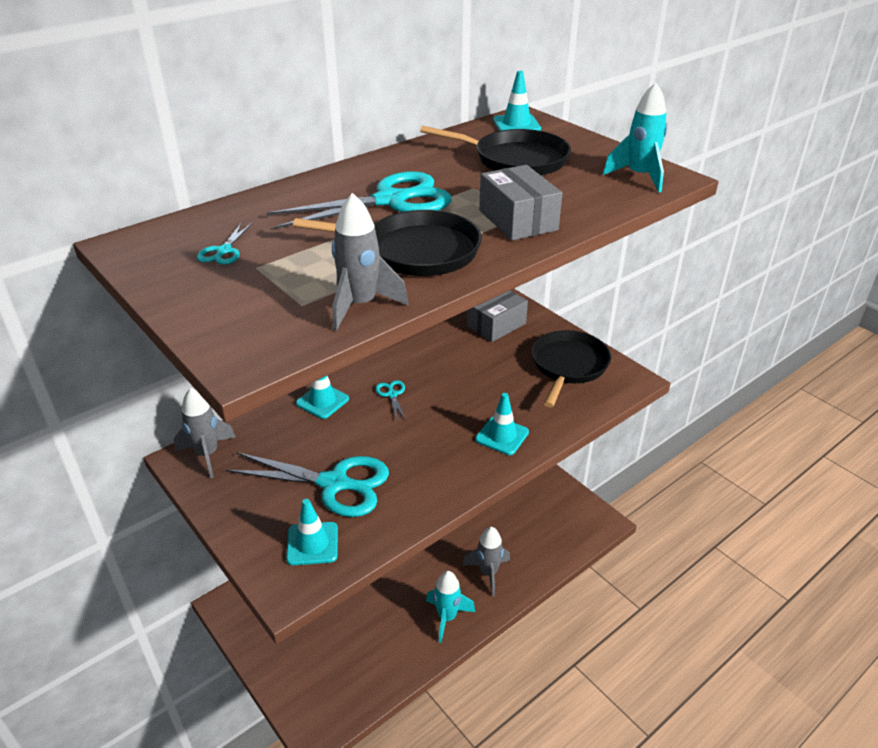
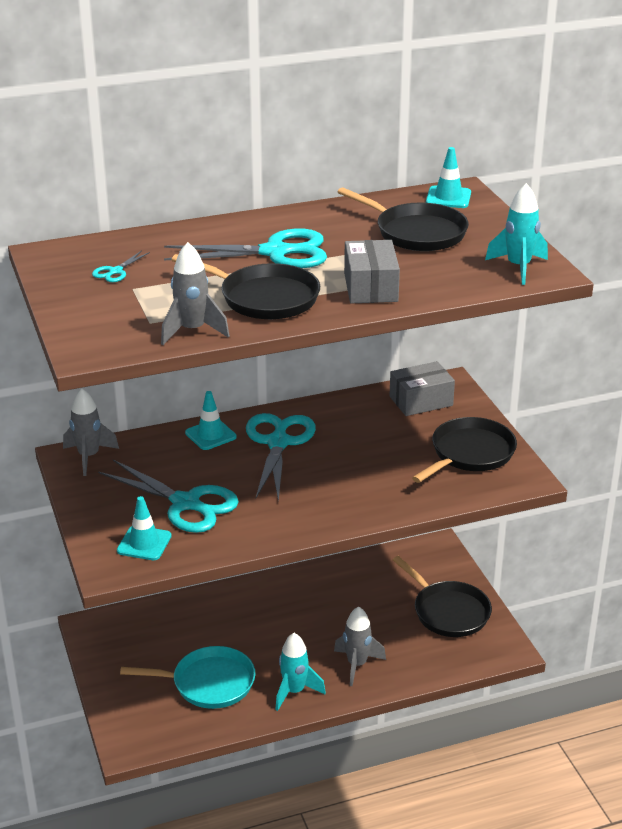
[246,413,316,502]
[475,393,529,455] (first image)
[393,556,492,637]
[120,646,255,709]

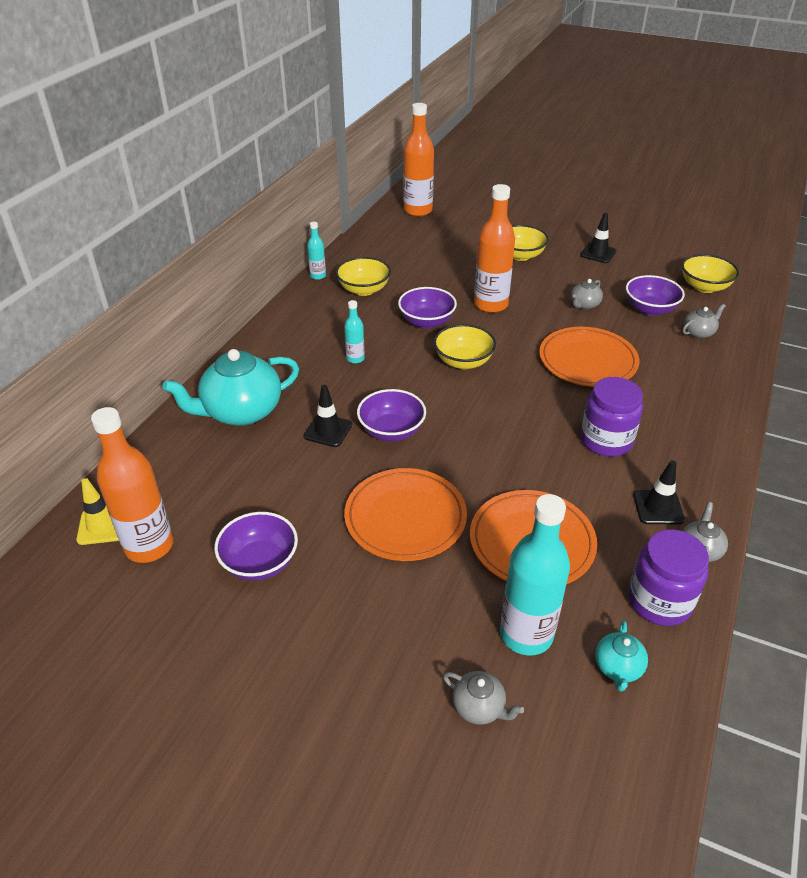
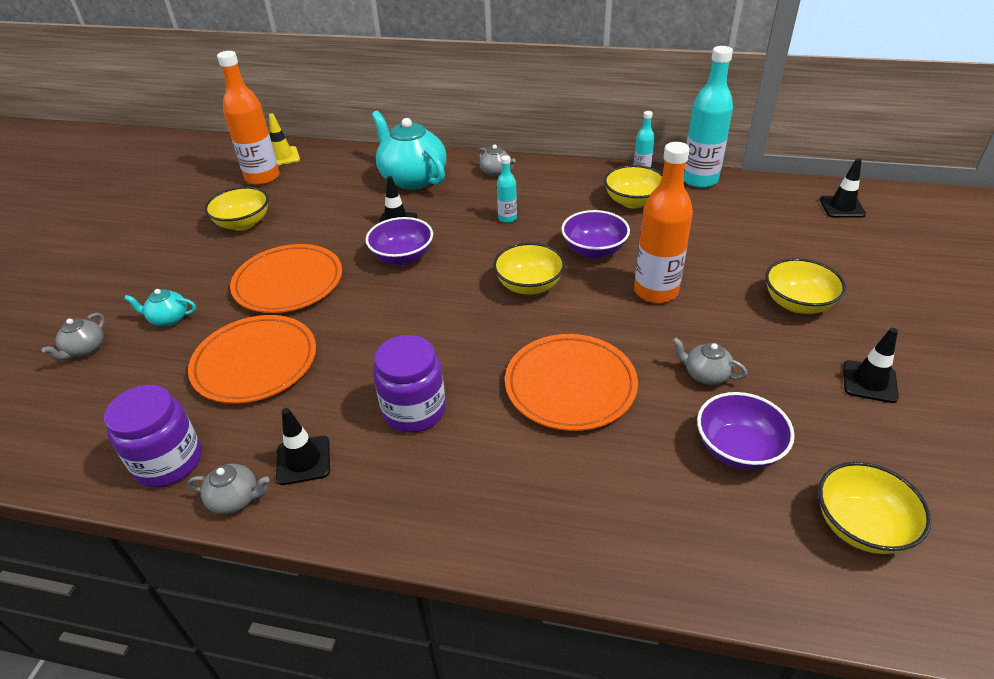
[820,158,866,218]
[478,145,516,177]
[684,46,733,188]
[204,187,269,231]
[124,289,196,327]

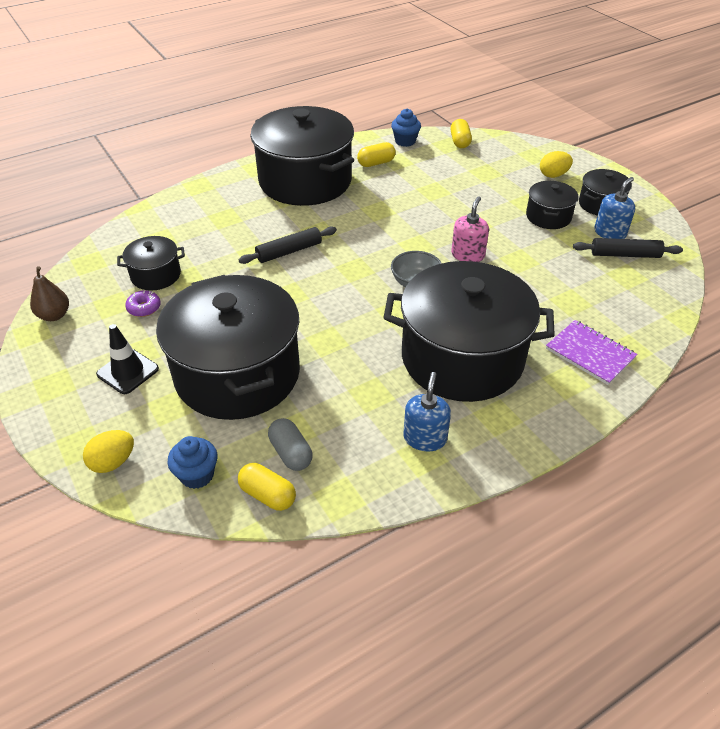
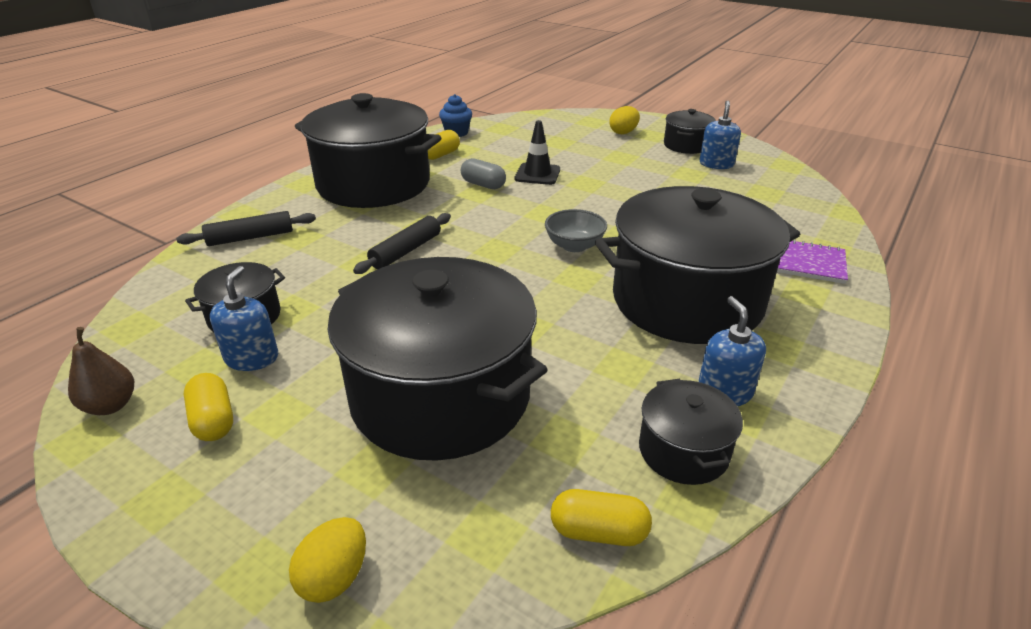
[184,373,233,441]
[639,379,743,485]
[451,196,489,262] (first image)
[176,211,316,246]
[210,266,278,371]
[515,120,560,185]
[461,158,506,189]
[167,436,217,489] (first image)

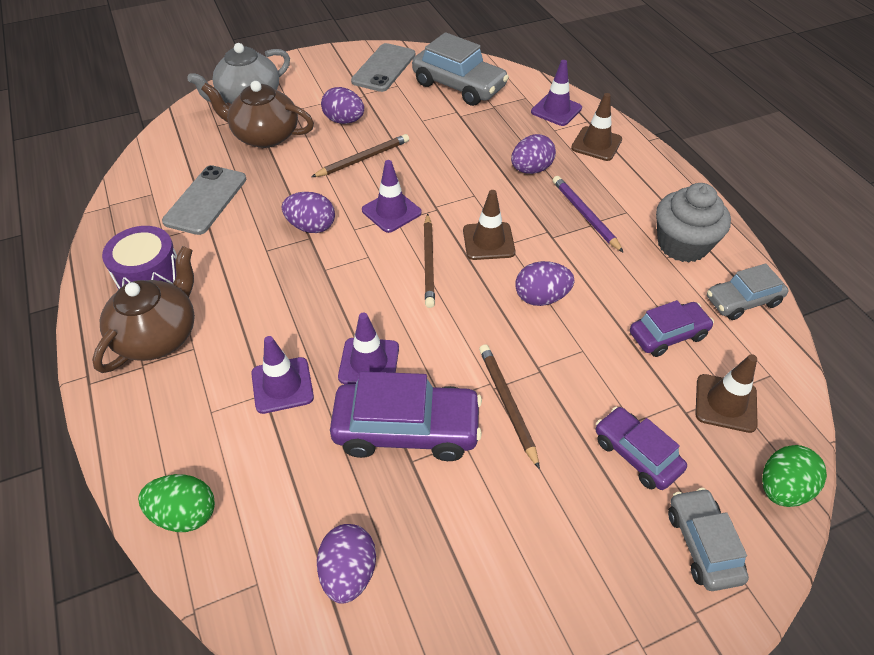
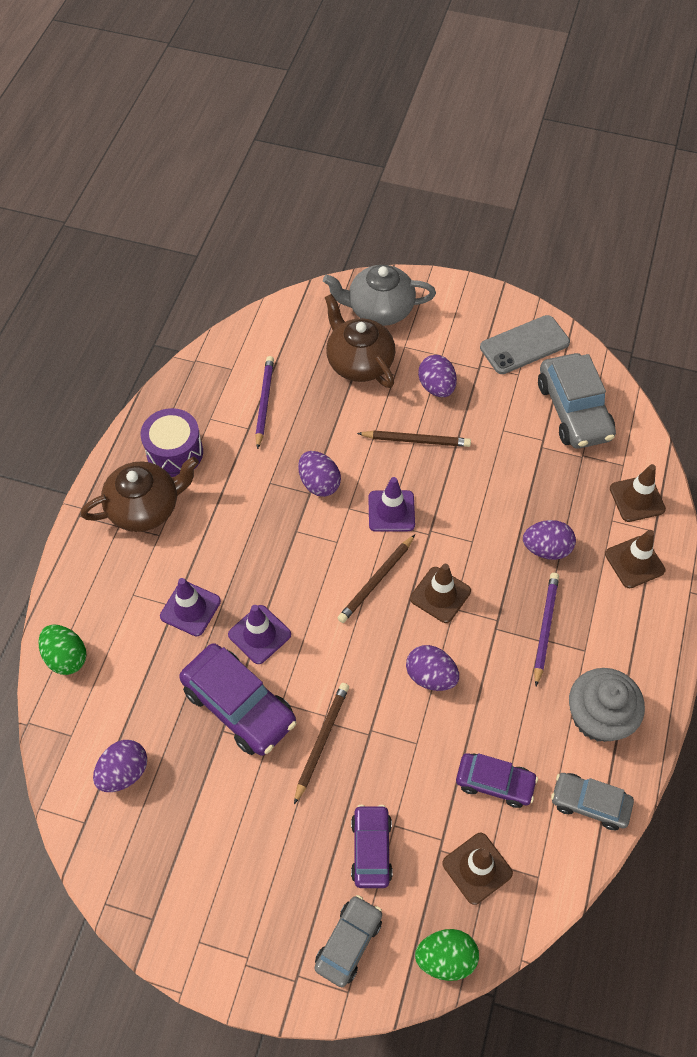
[610,464,666,522]
[255,356,274,449]

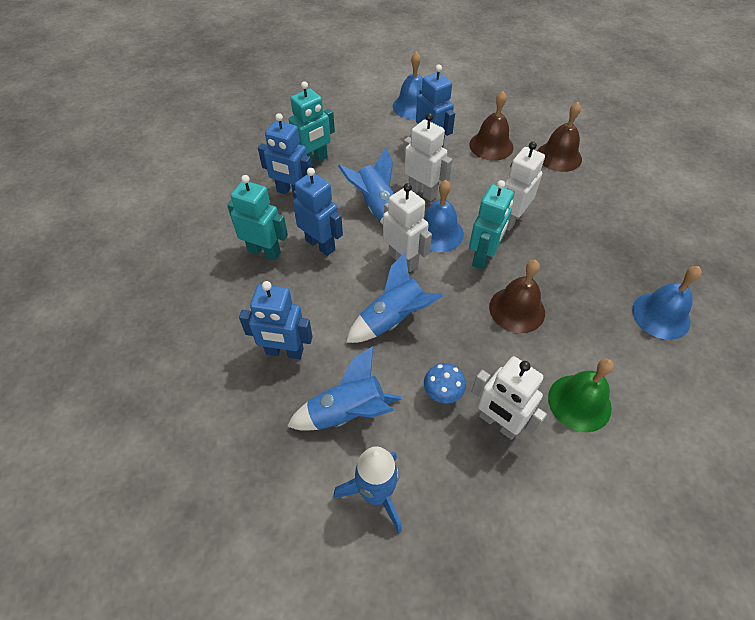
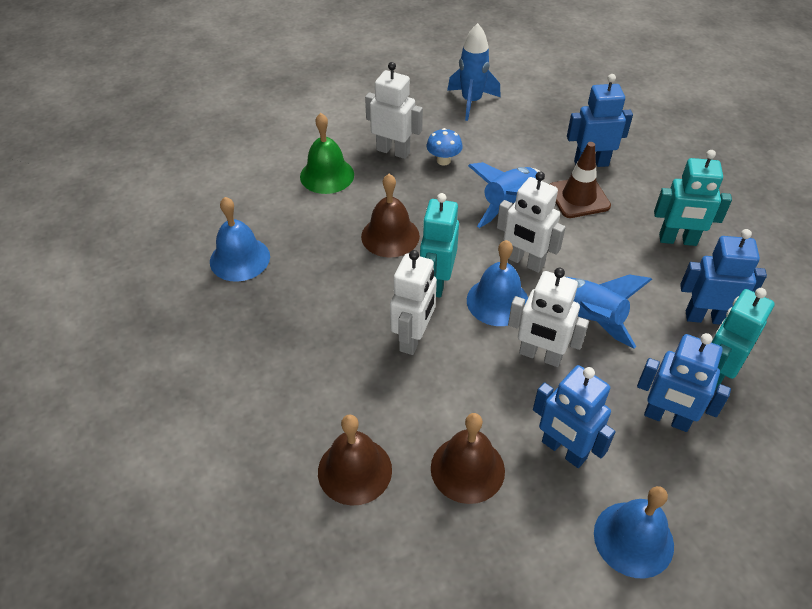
[637,333,731,432]
[287,346,401,431] (first image)
[550,142,611,218]

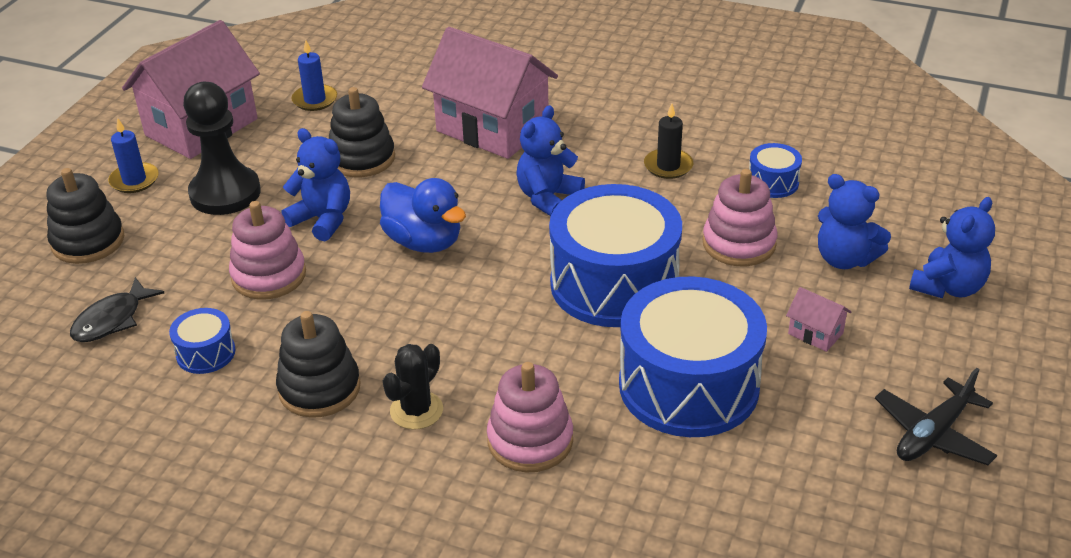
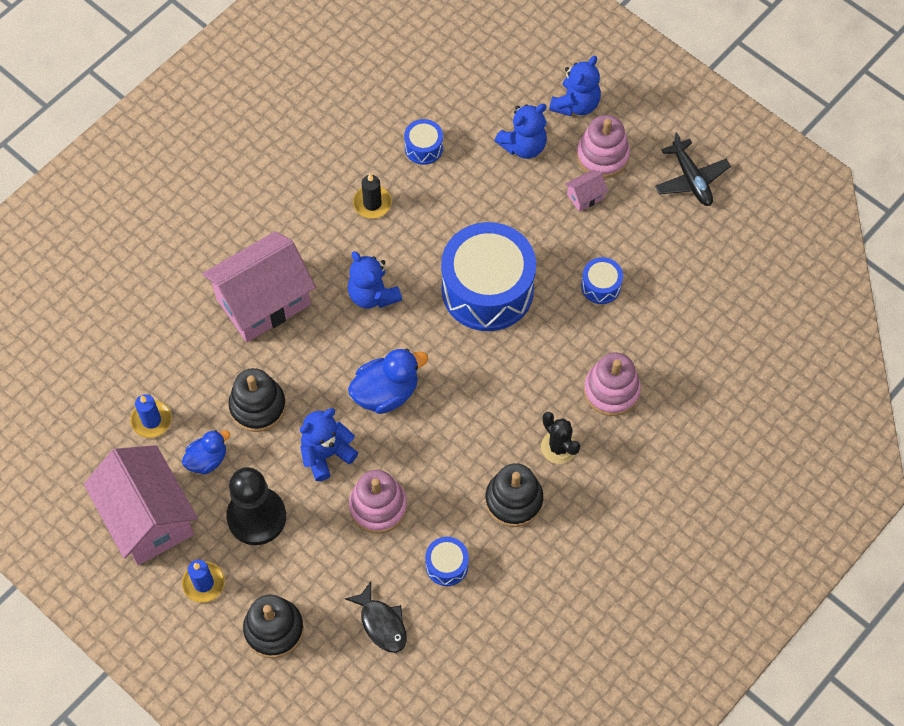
[577,115,630,178]
[549,56,601,116]
[581,257,623,304]
[182,430,230,474]

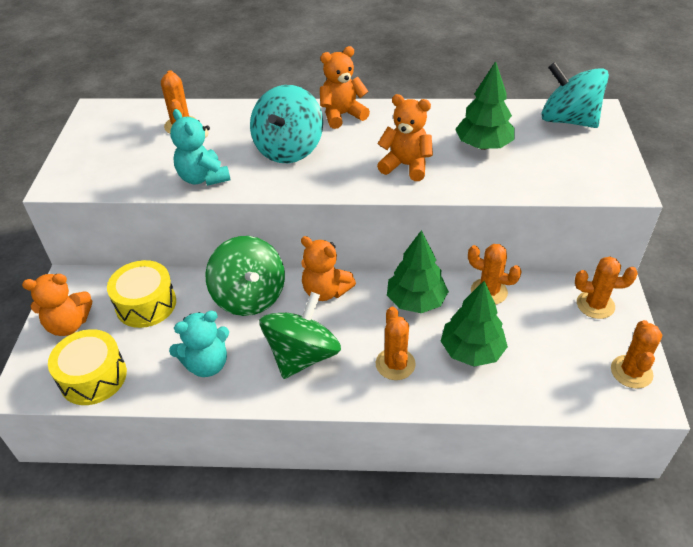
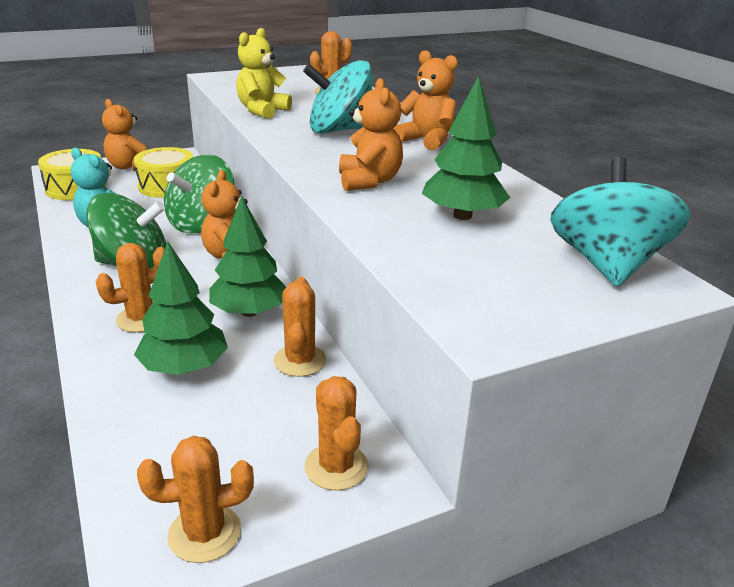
[236,28,292,119]

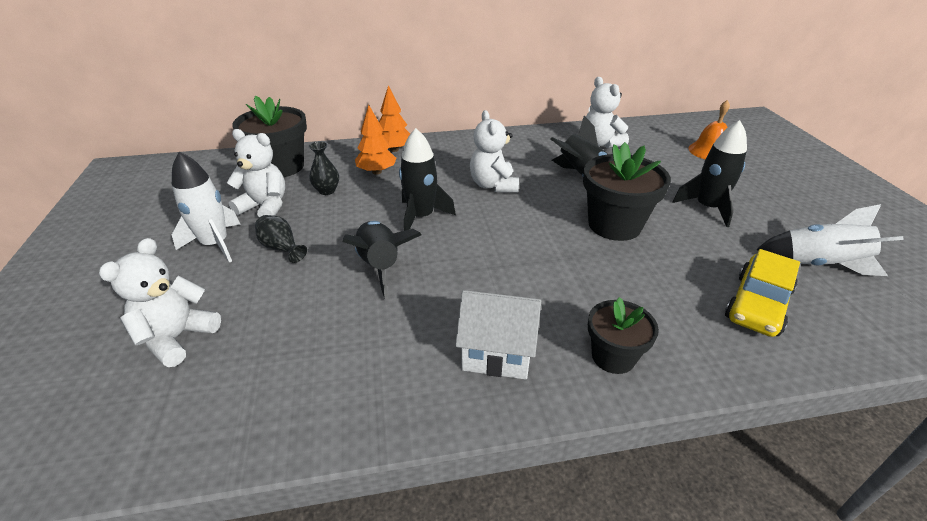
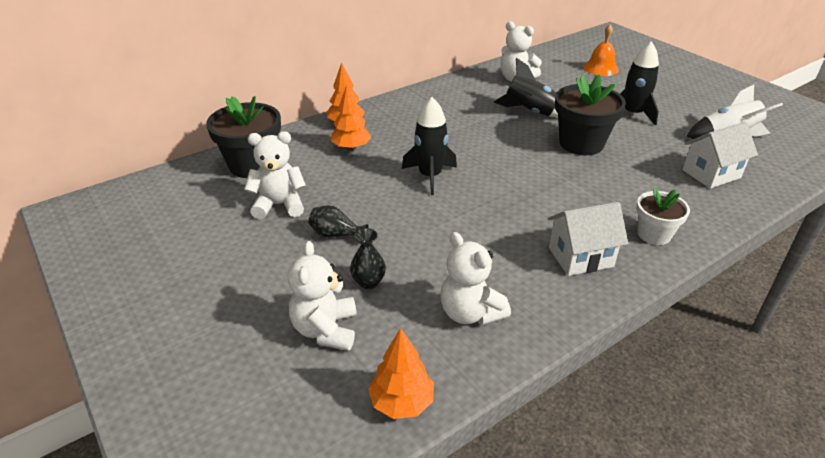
[440,232,511,326]
[350,228,386,289]
[172,152,241,263] (first image)
[343,221,422,299] (first image)
[682,122,758,189]
[636,188,690,245]
[368,328,434,419]

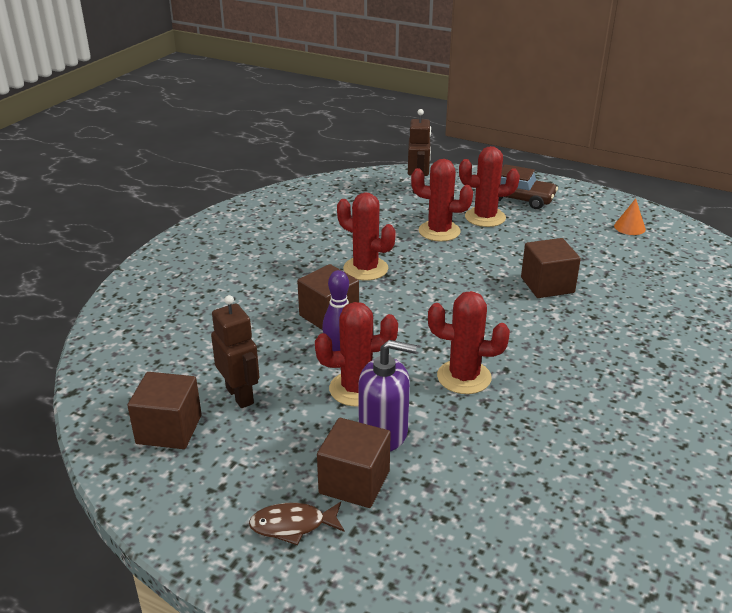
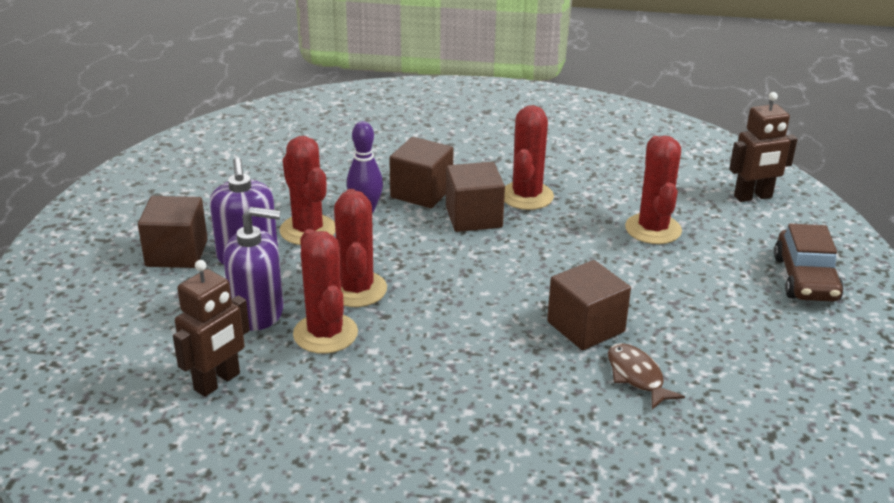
[293,229,358,354]
[614,198,646,235] (first image)
[173,260,250,397]
[446,162,505,232]
[608,343,685,409]
[223,207,284,331]

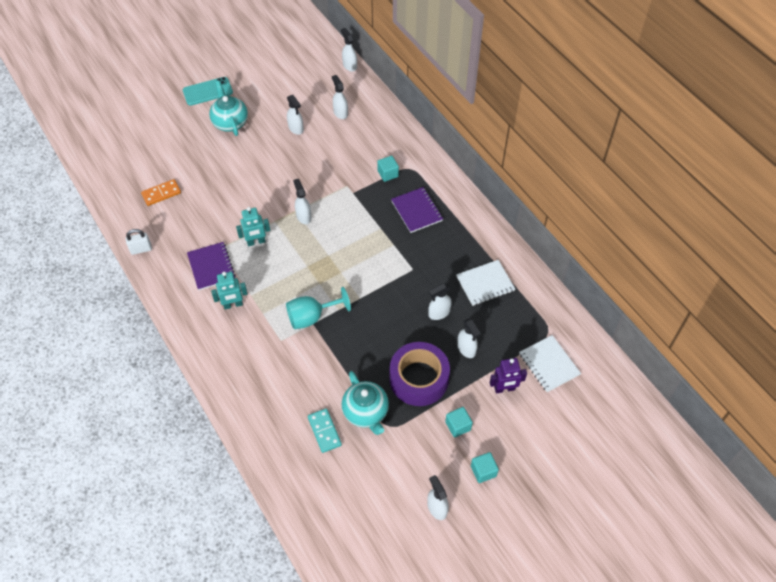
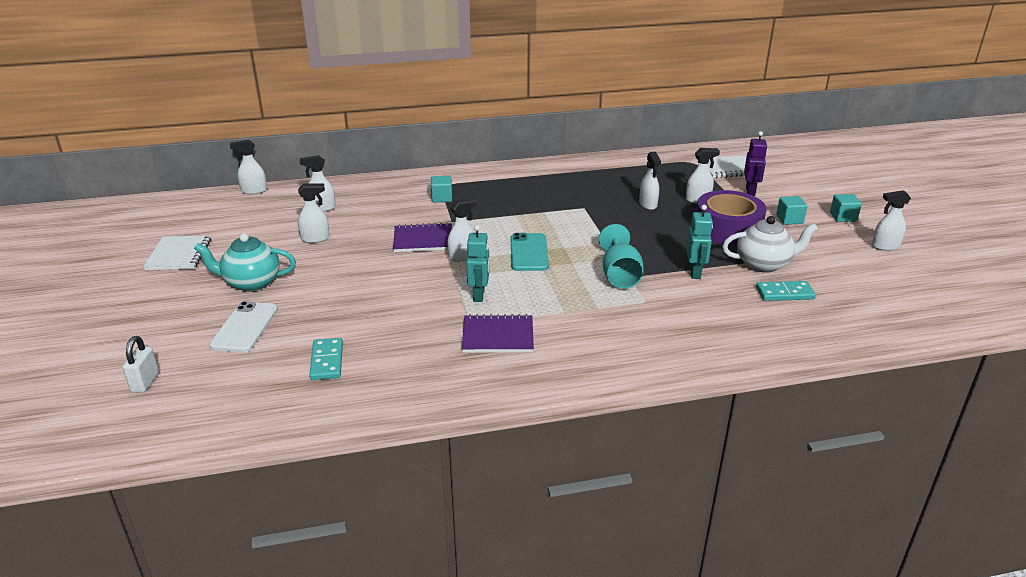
[511,233,549,271]
[309,338,343,380]
[447,198,477,262]
[393,222,452,252]
[123,336,159,393]
[143,236,211,270]
[686,205,713,279]
[722,216,818,273]
[209,301,278,353]

